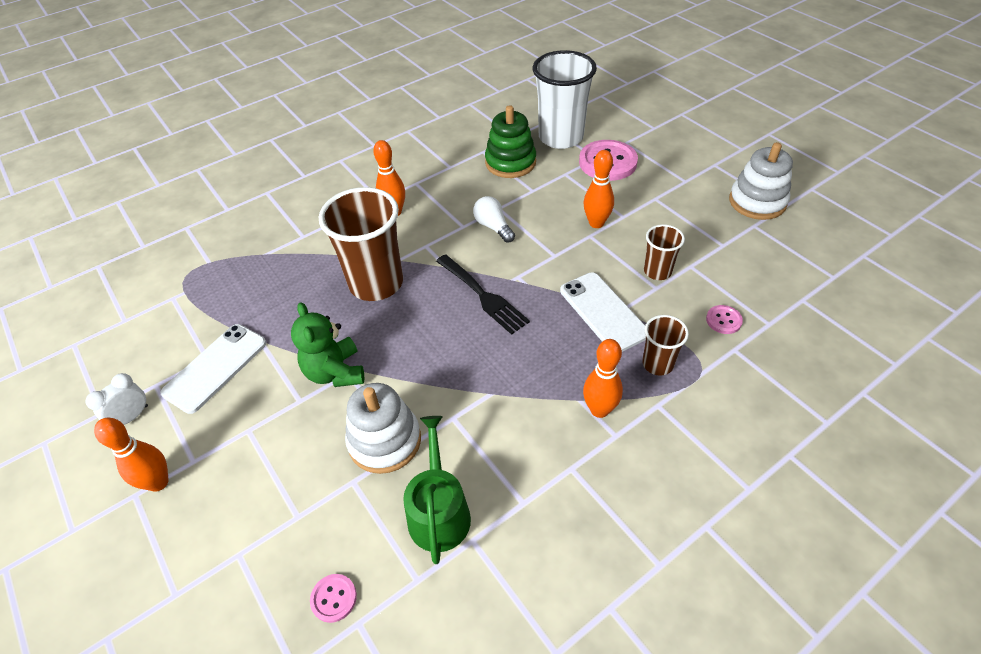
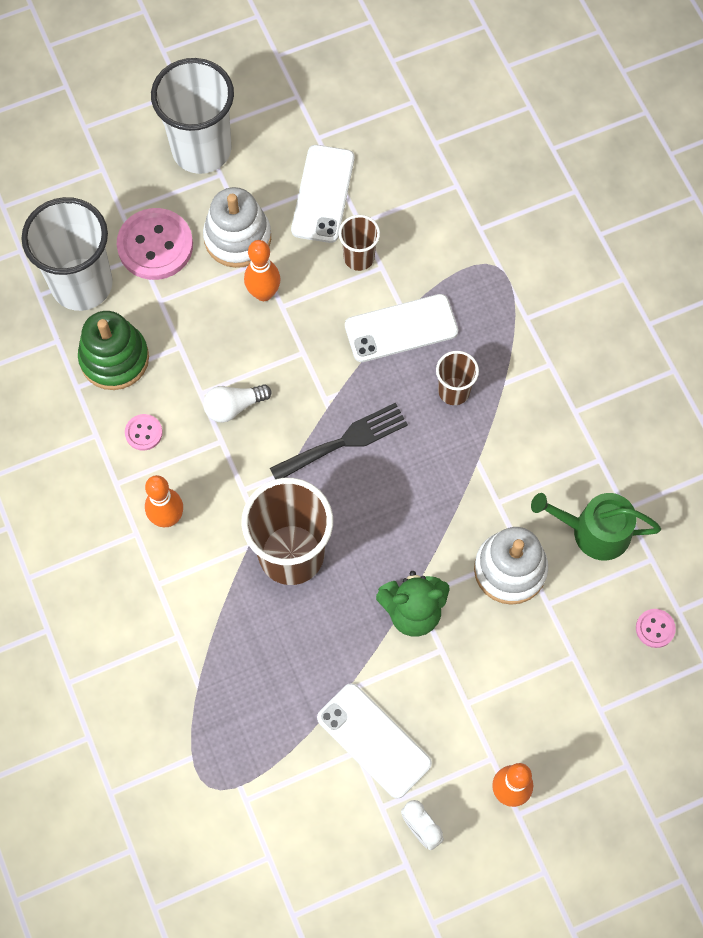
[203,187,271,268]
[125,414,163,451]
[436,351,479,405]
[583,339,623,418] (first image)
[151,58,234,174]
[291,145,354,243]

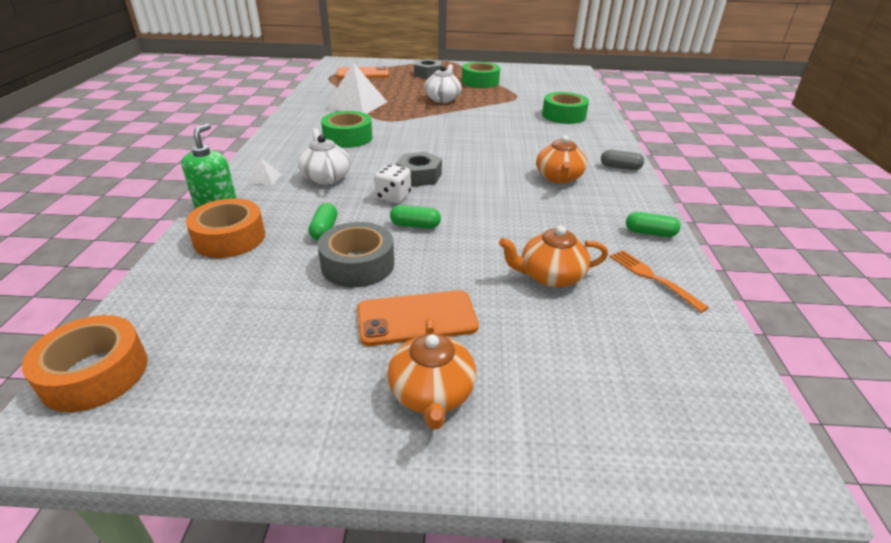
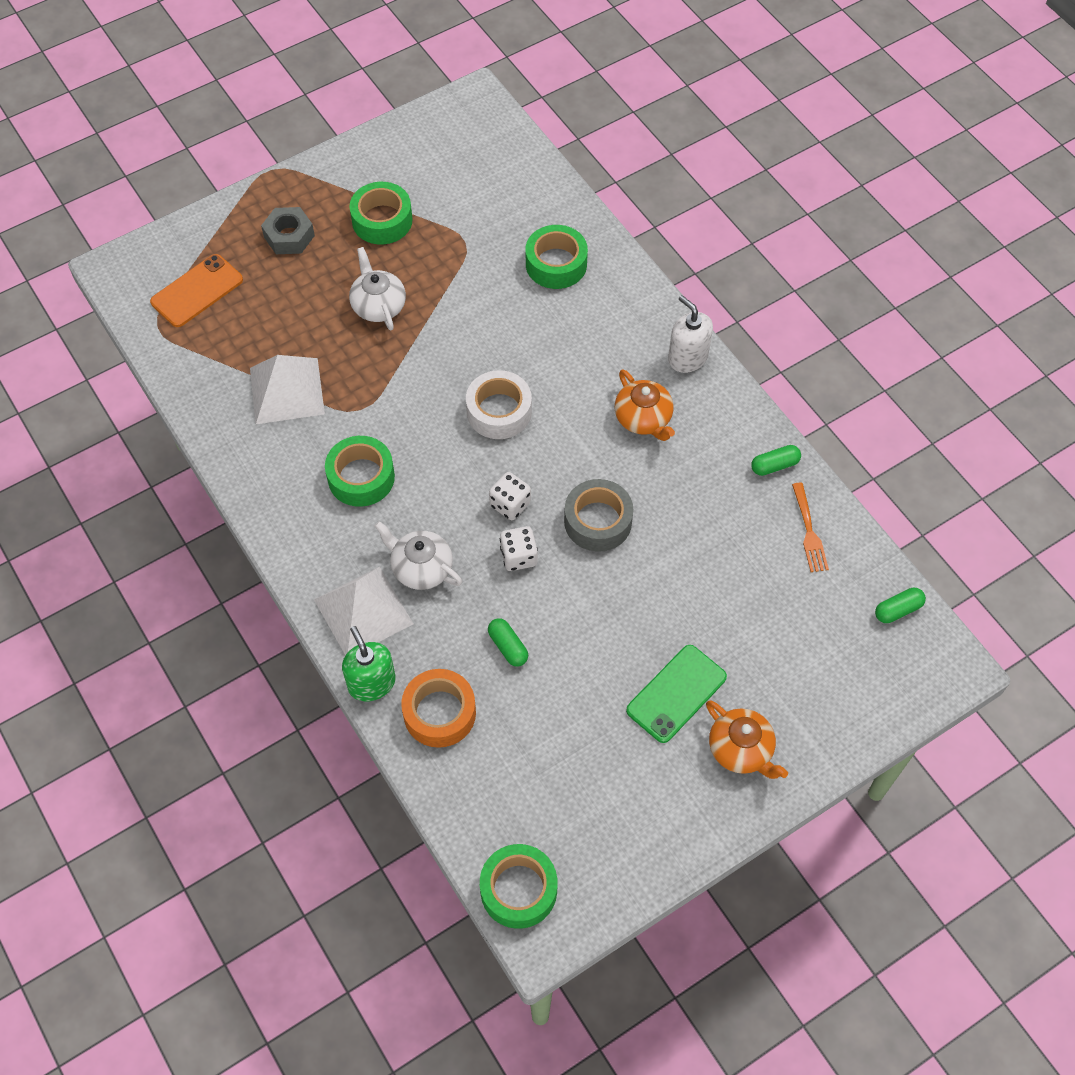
[668,295,713,373]
[489,472,531,520]
[314,567,414,655]
[875,588,926,623]
[564,479,633,552]
[499,226,608,288] (first image)
[792,482,829,572]
[626,645,727,743]
[480,844,558,929]
[466,370,532,439]

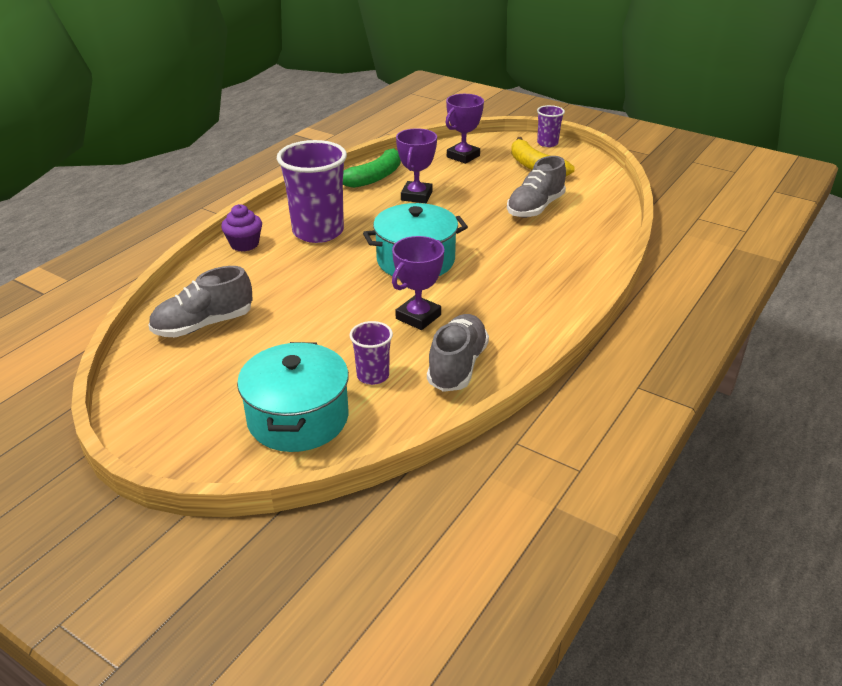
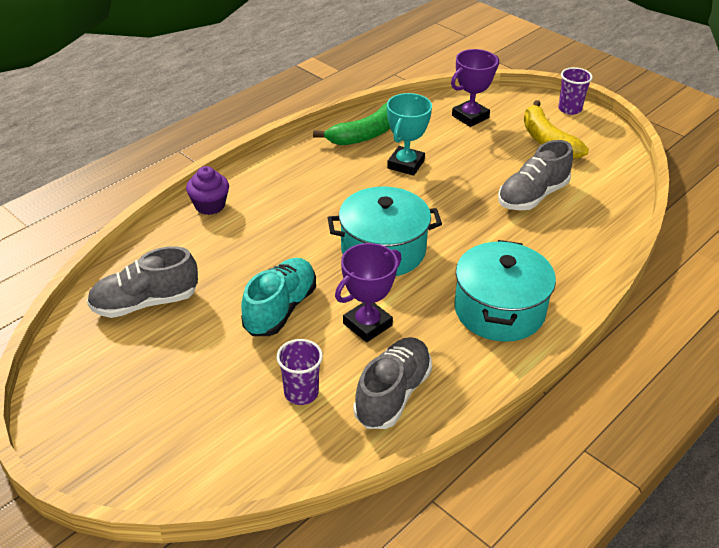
[387,93,432,176]
[277,140,347,243] (first image)
[454,240,556,342]
[241,258,316,336]

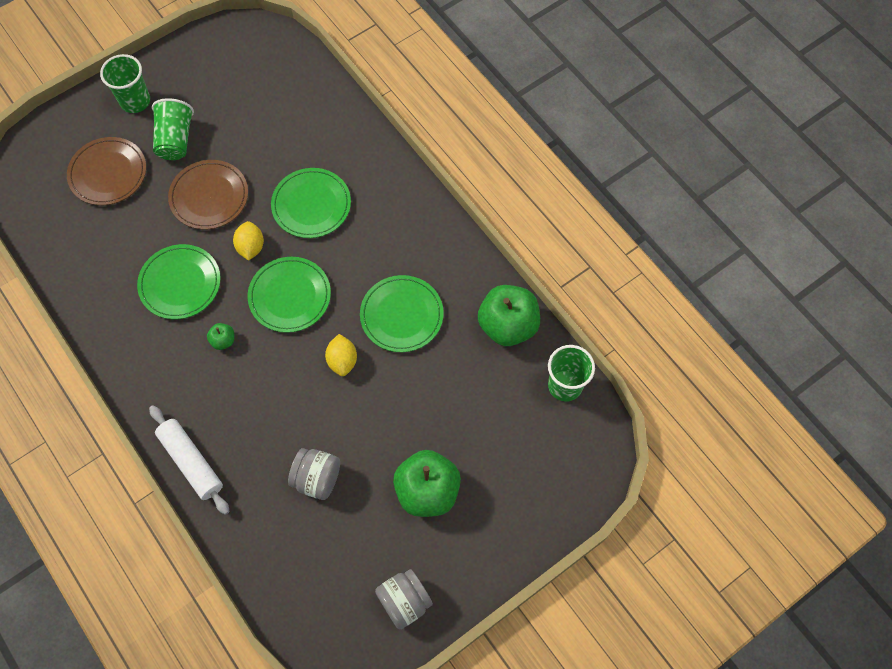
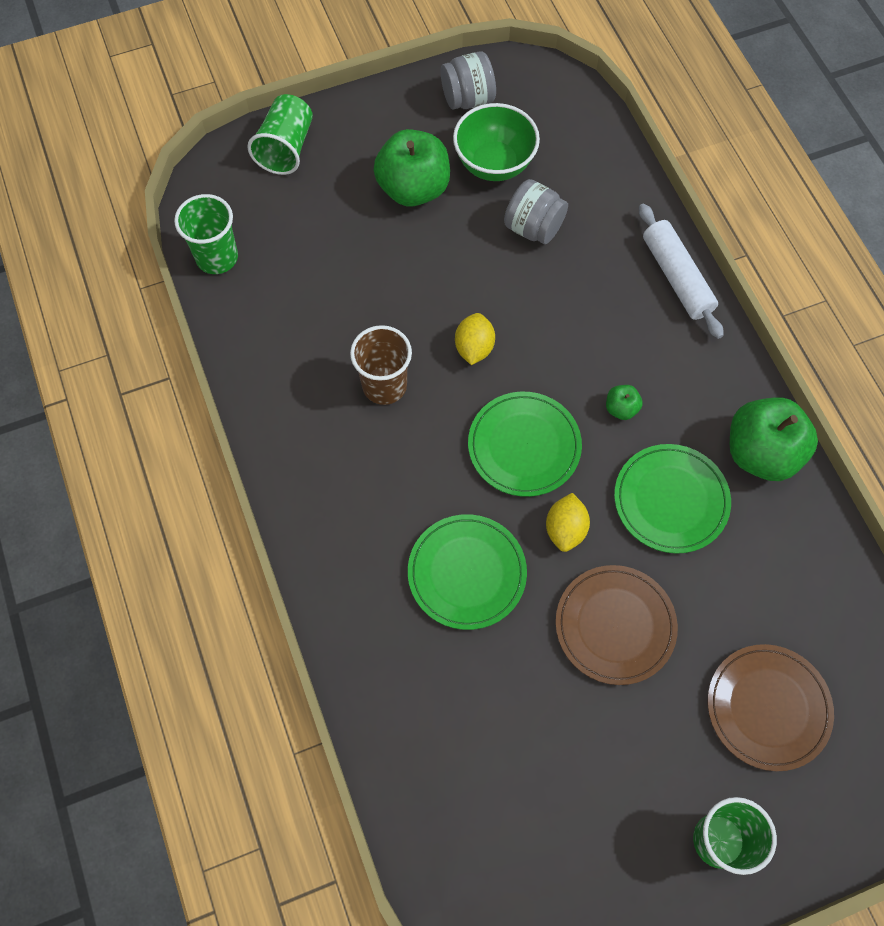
[247,94,313,175]
[350,325,412,405]
[730,397,818,481]
[453,103,540,181]

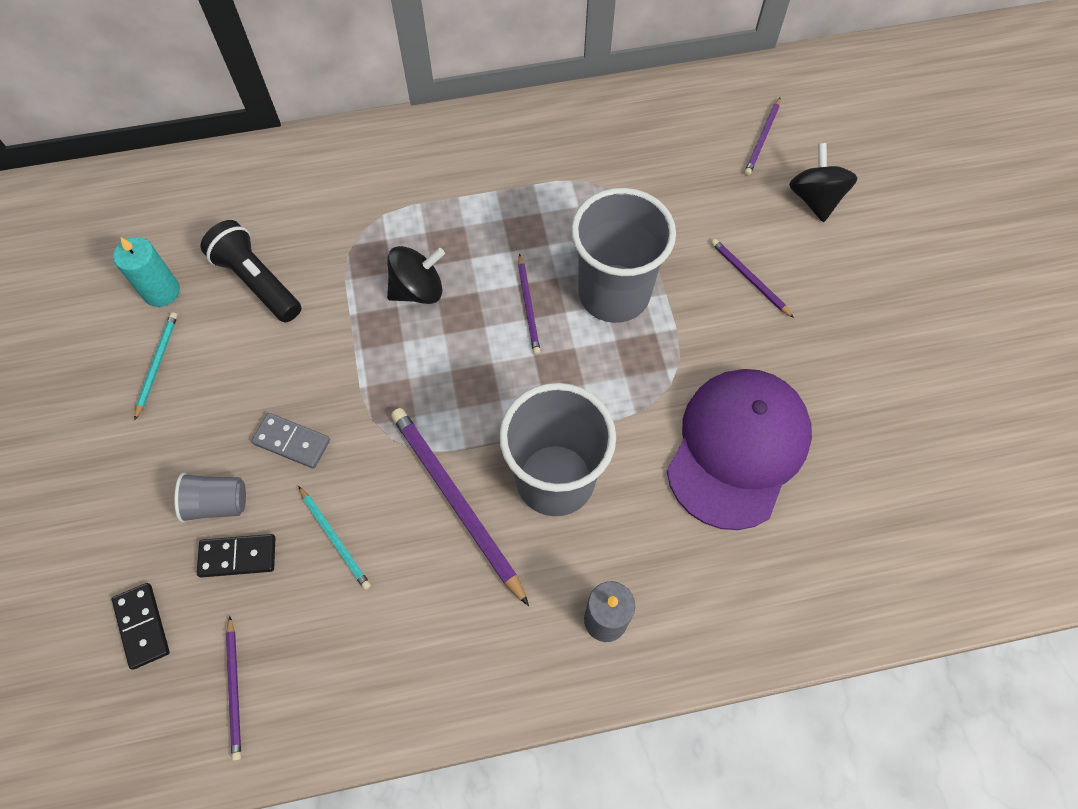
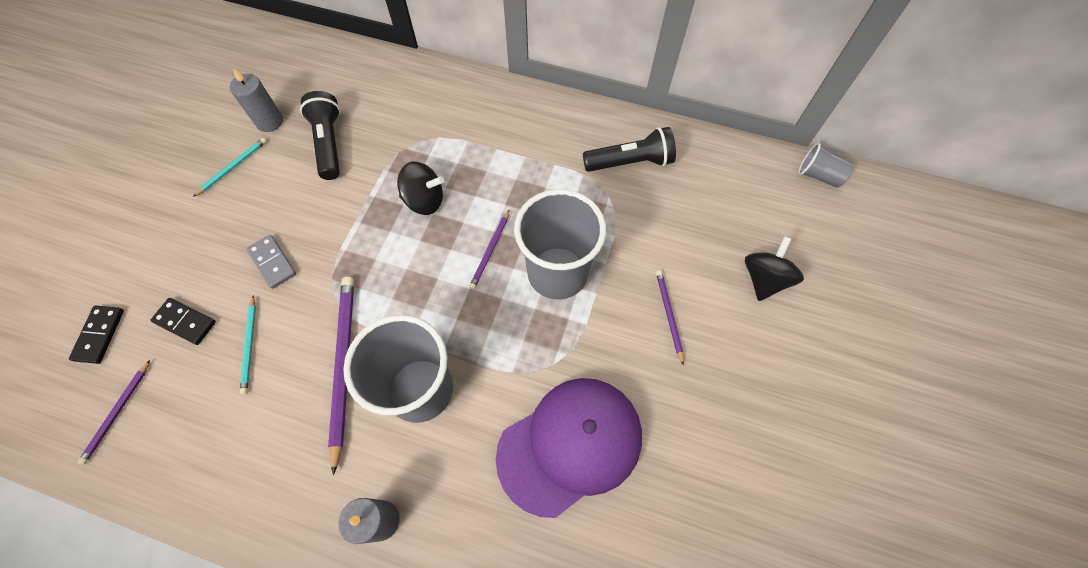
[744,98,780,175] (first image)
[229,69,283,132]
[798,143,854,188]
[583,127,676,172]

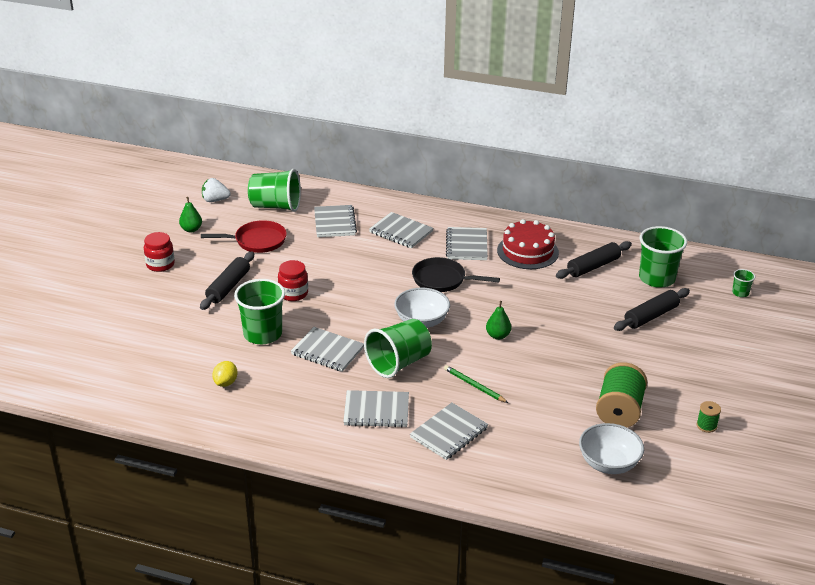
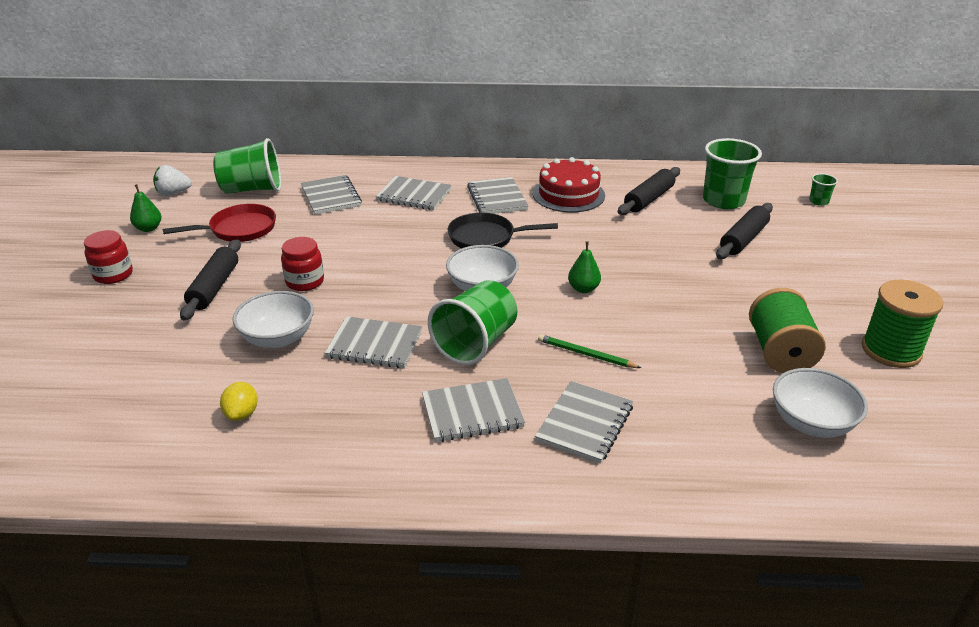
[232,291,314,348]
[861,280,943,368]

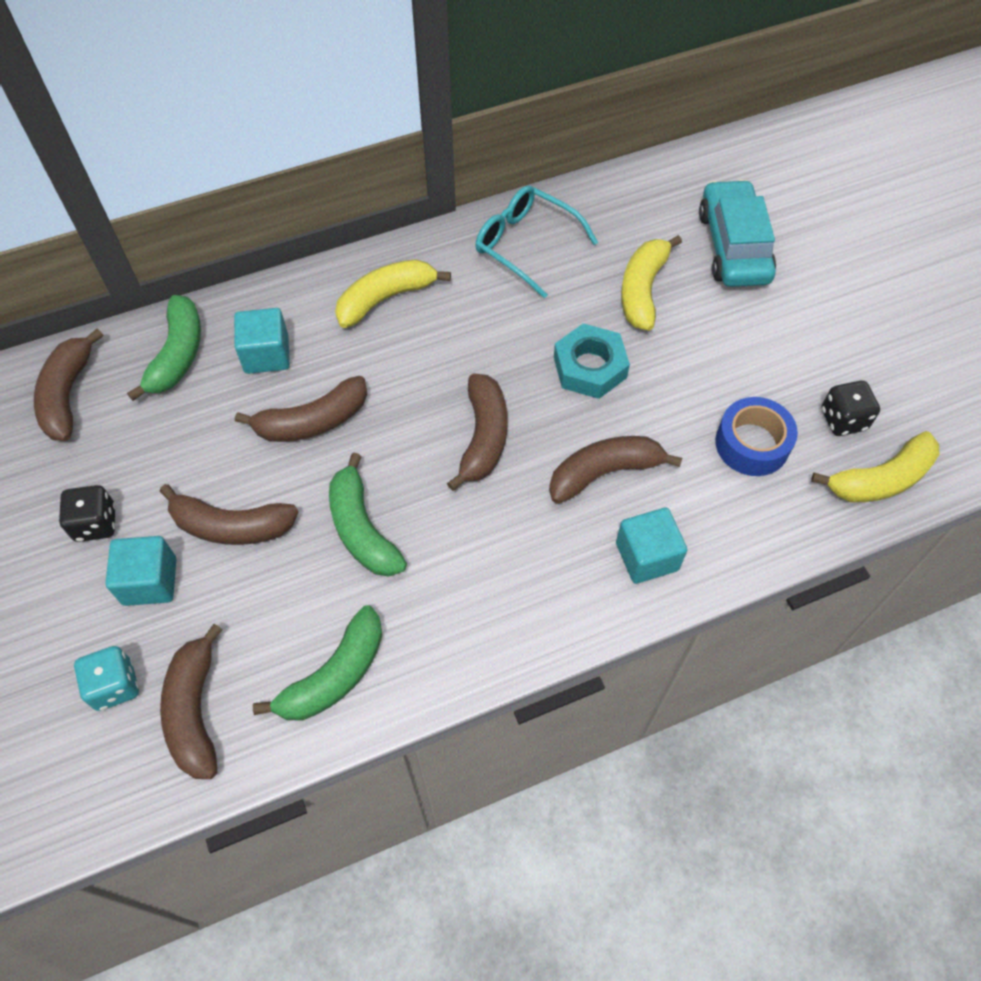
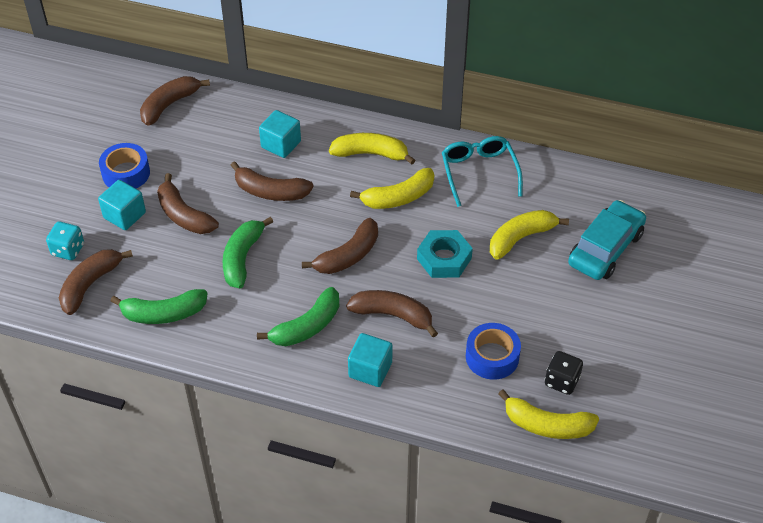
[257,287,339,346]
[99,143,150,189]
[350,168,434,209]

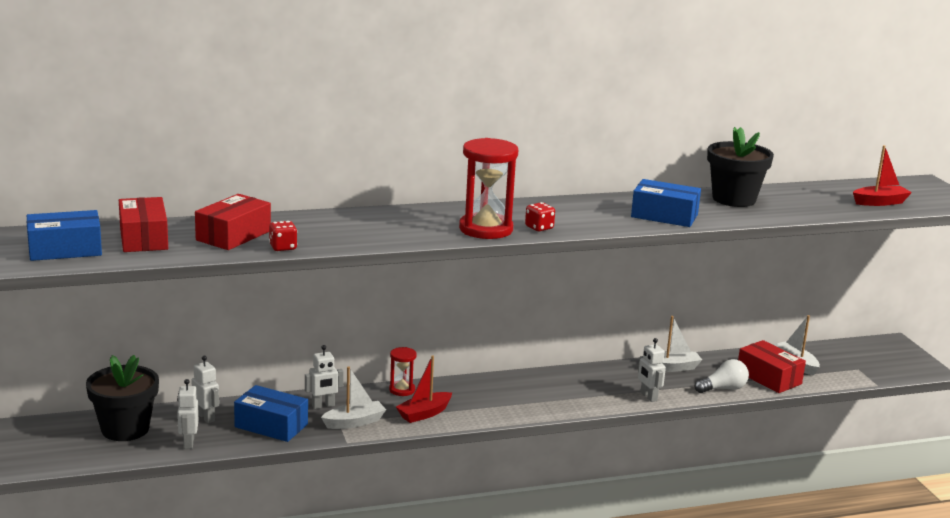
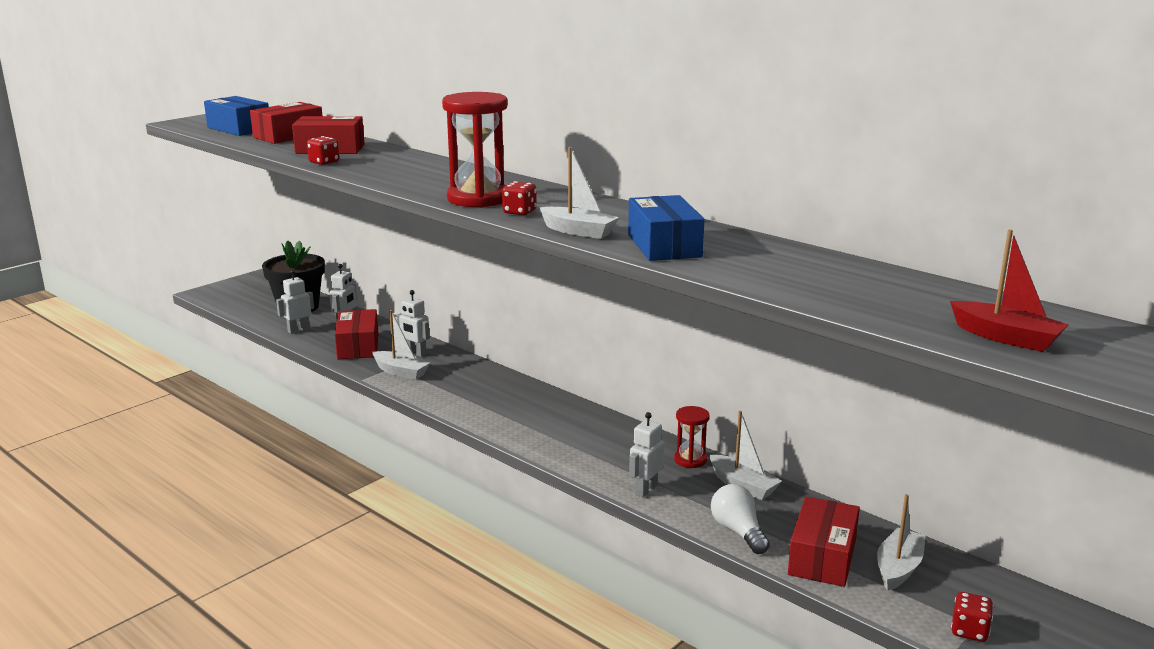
[707,127,774,207] (first image)
[674,406,710,468]
[396,355,452,423] (first image)
[711,484,770,554]
[335,309,379,359]
[539,147,619,239]
[951,592,993,642]

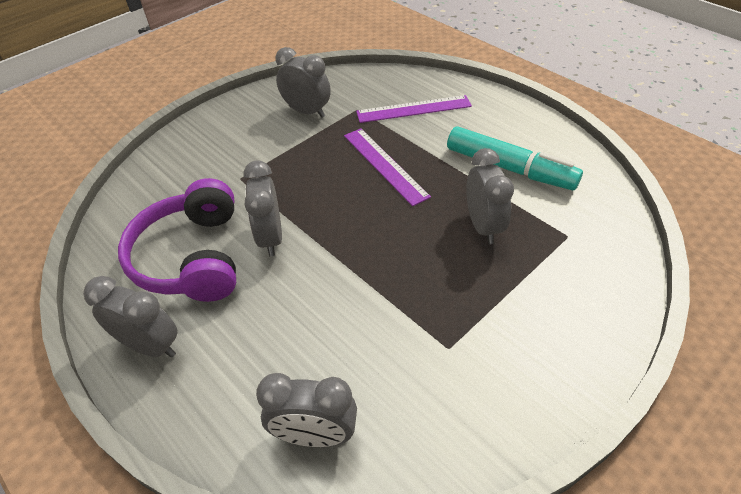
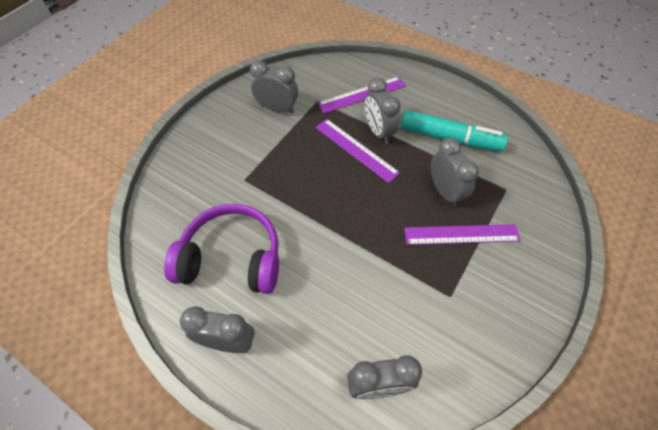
[364,77,401,144]
[164,204,279,294]
[404,224,521,245]

